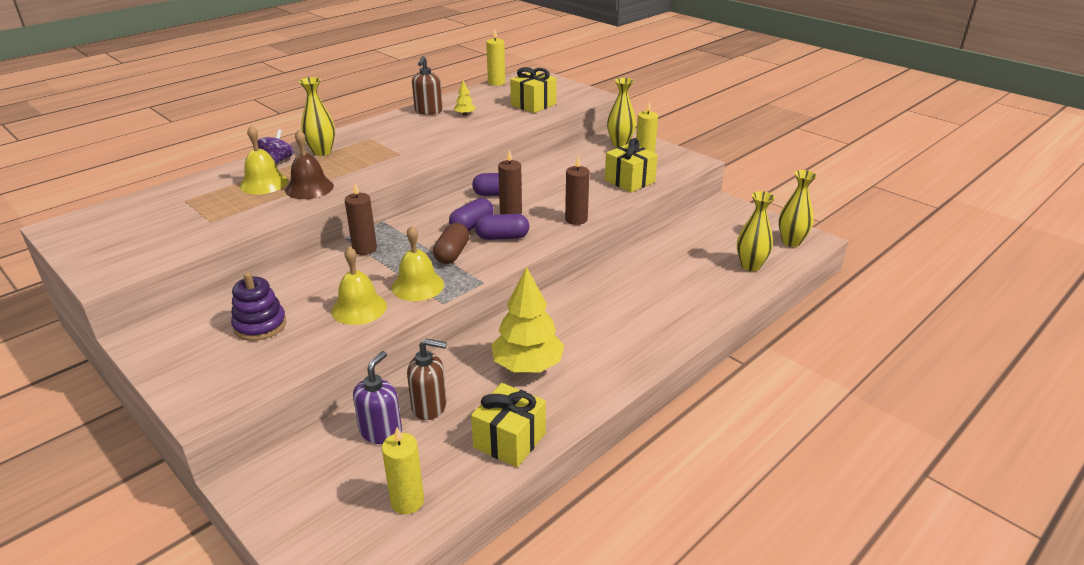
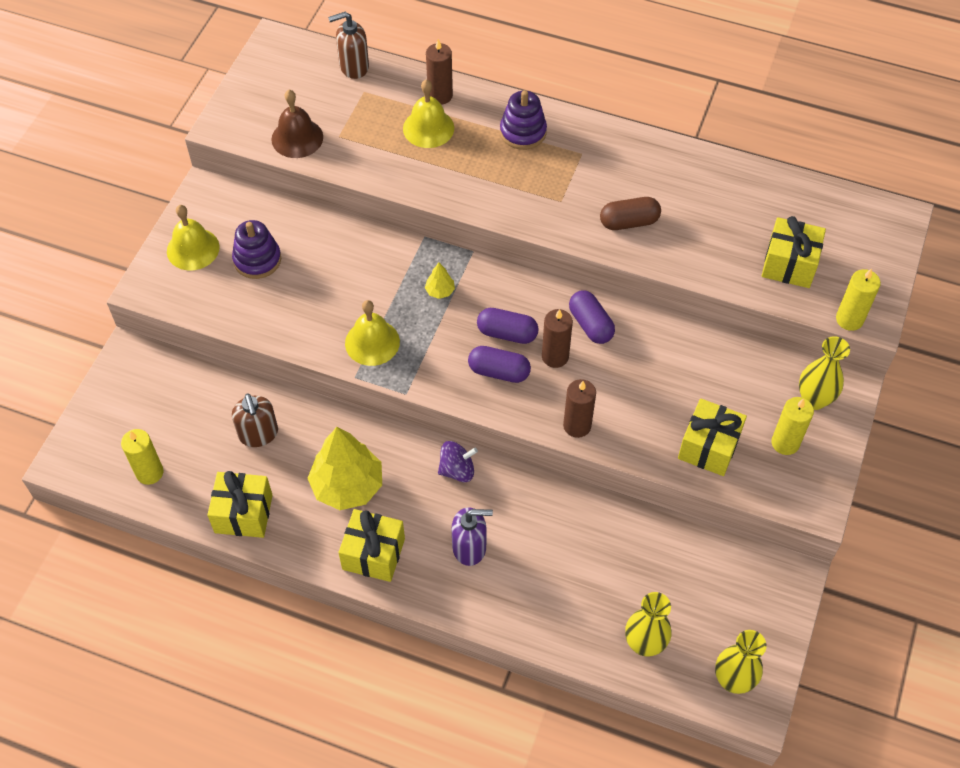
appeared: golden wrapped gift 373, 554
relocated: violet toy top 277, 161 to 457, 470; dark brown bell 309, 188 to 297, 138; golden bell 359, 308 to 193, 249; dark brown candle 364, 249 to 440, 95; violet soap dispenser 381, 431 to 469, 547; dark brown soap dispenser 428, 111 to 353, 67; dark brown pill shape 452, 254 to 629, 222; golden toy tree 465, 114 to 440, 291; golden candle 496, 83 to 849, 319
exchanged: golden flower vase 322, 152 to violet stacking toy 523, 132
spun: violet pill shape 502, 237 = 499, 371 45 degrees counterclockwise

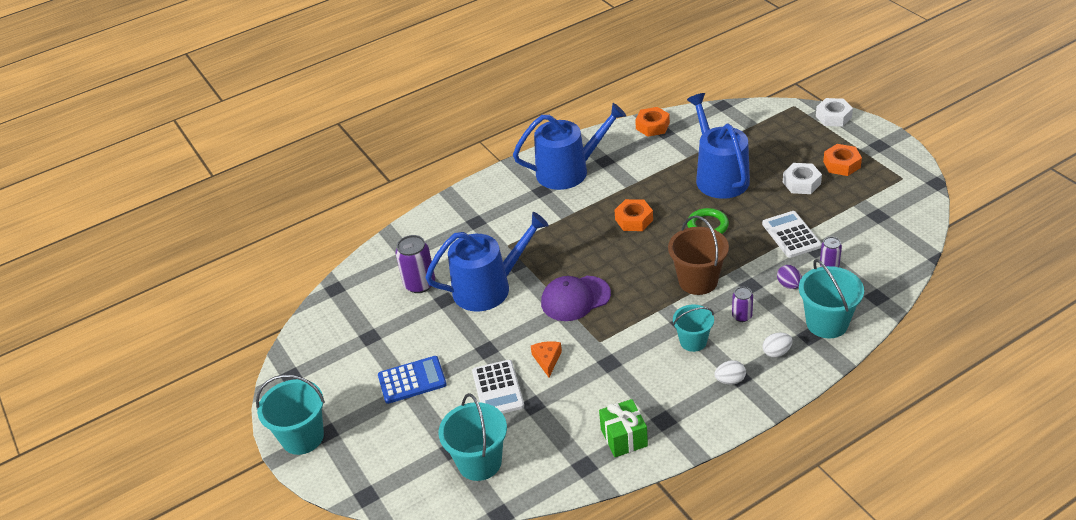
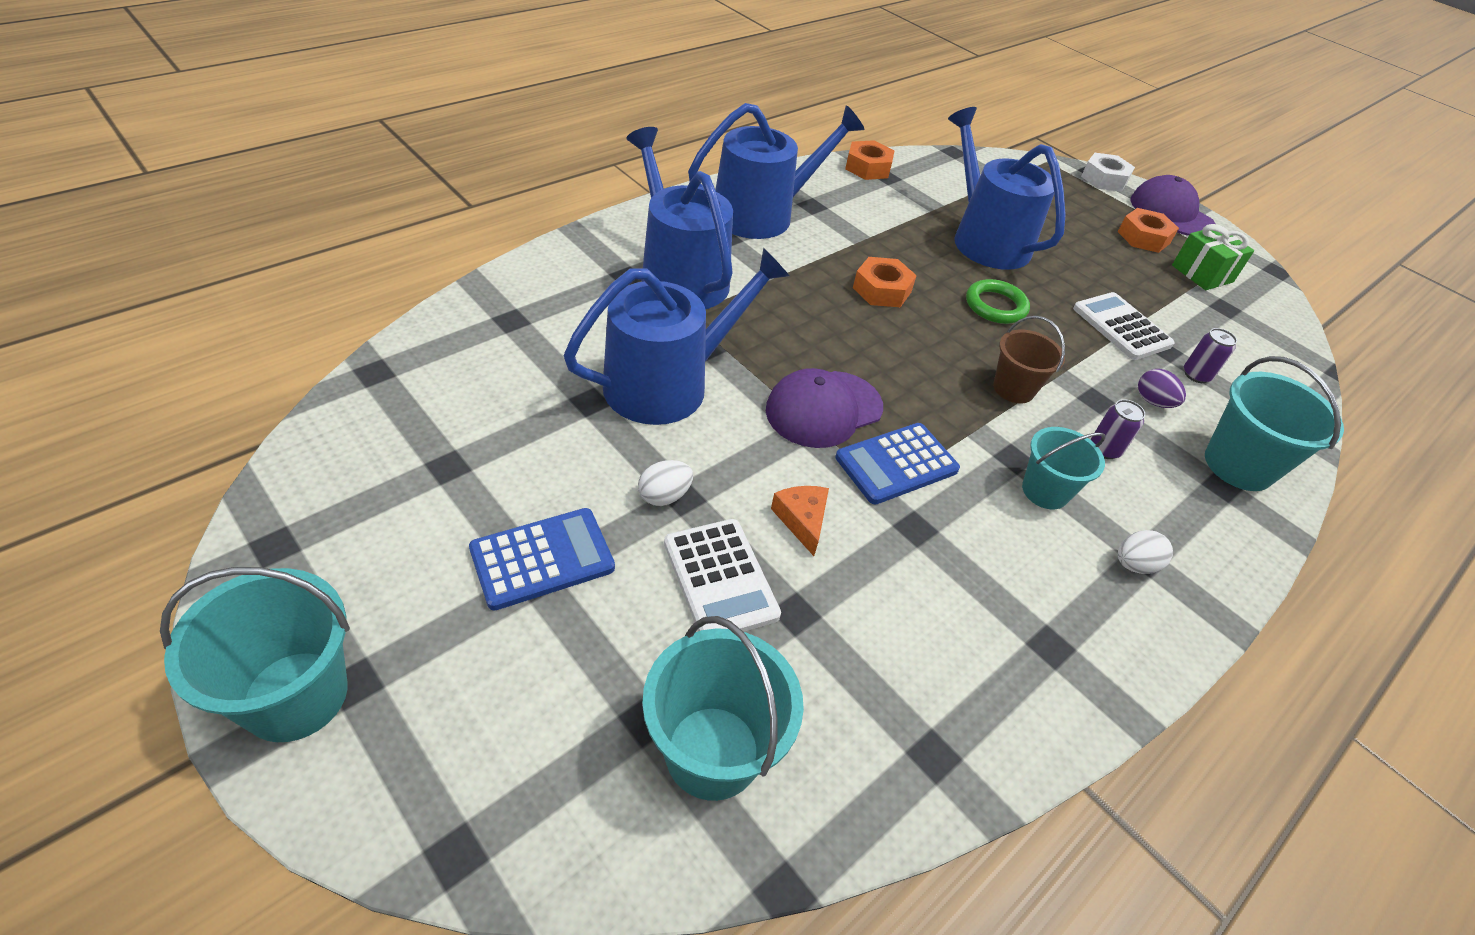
missing: violet soda can 419, 284; snow-white hex nut 801, 183
appeared: blue watering can 679, 276; blue calculator 896, 464; violet peaked cap 1171, 213
relocated: green wrapped gift 624, 438 to 1202, 274; snow-white toy egg 776, 352 to 664, 496
size: dark brown sand bucket 698, 281 = 1013, 389 x0.66

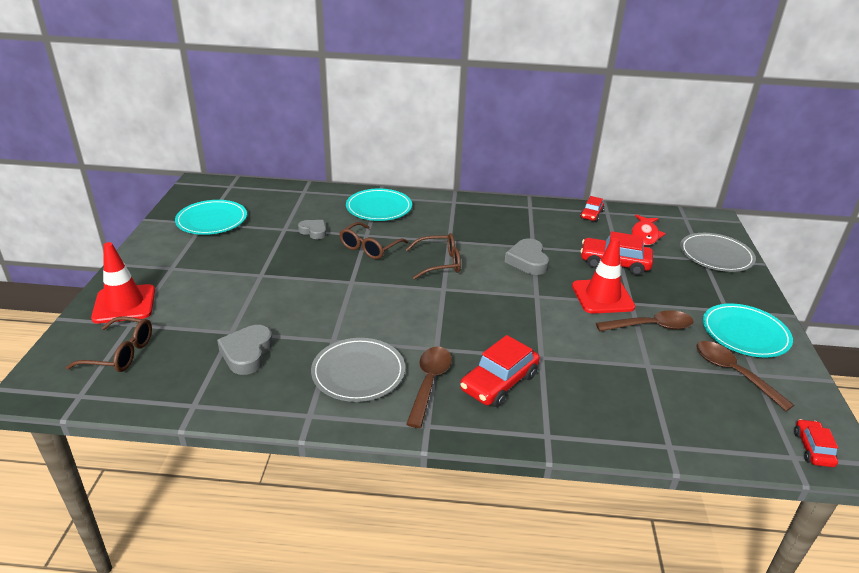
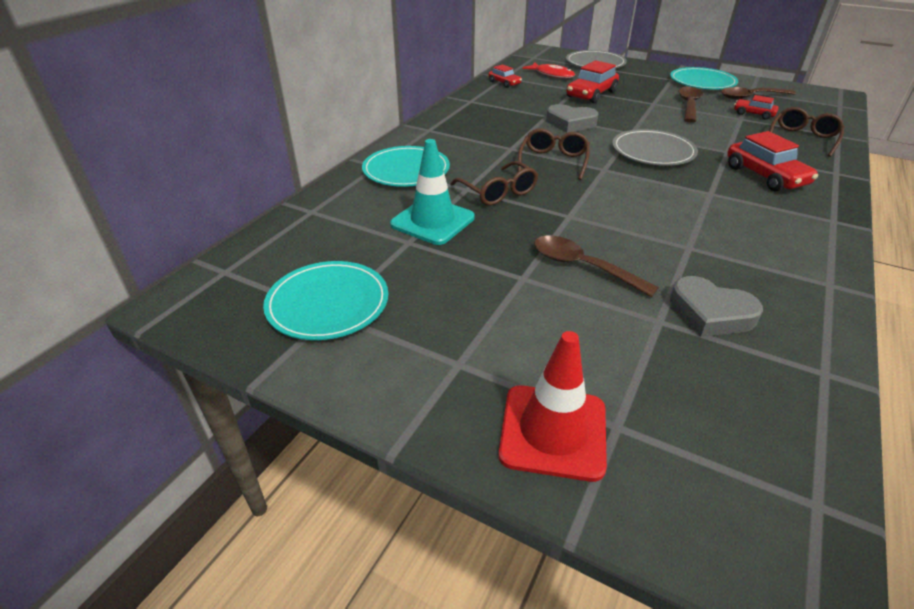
missing: crimson traffic cone 602, 296
relocated: dark brown eyeglasses 120, 353 to 802, 139; ash-grey flat dish 358, 372 to 653, 151; dark brown tablespoon 429, 383 to 582, 266; crimson automobile 812, 448 to 753, 114
exchanged: ash-grey love heart 314, 231 to turquoise traffic cone 432, 221

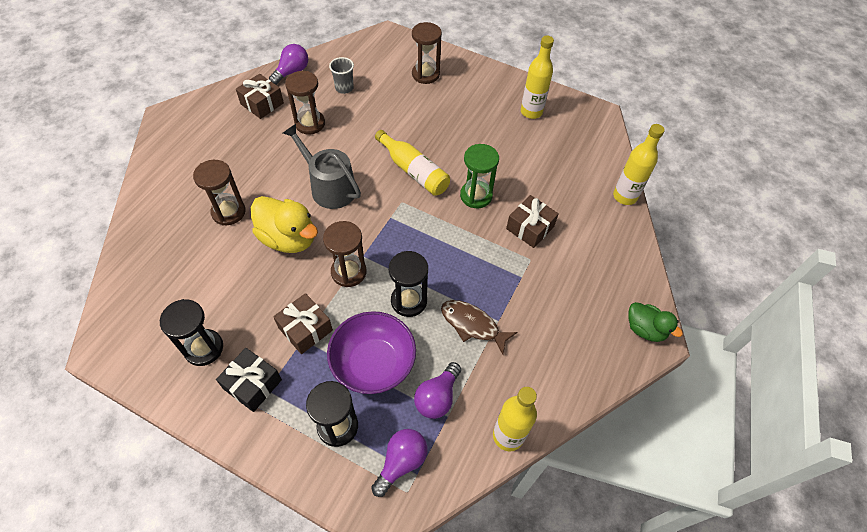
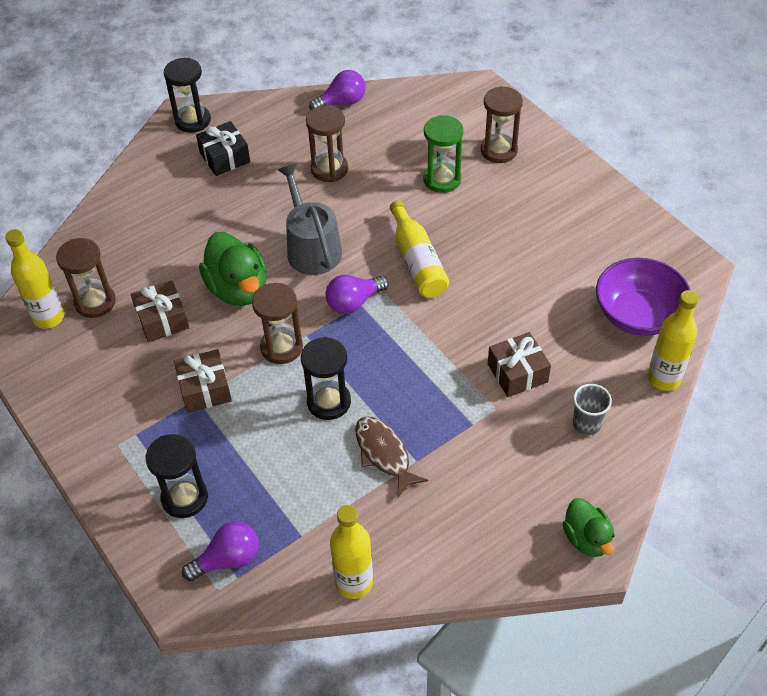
relocated: black hourglass 204, 348 to 193, 121; dark brown hourglass 228, 212 to 95, 302; black wrapped gift 252, 384 to 225, 157; dark brown wrapped gift 262, 103 to 162, 320; violet bowl 373, 363 to 638, 315; ash-grey tumbler 344, 88 to 586, 424; violet bulb 437, 397 to 354, 302; green hourglass 476, 196 to 442, 179; golden flask 531, 112 to 49, 317
colour: golden toy duck 288, 238 to green toy duck 238, 289

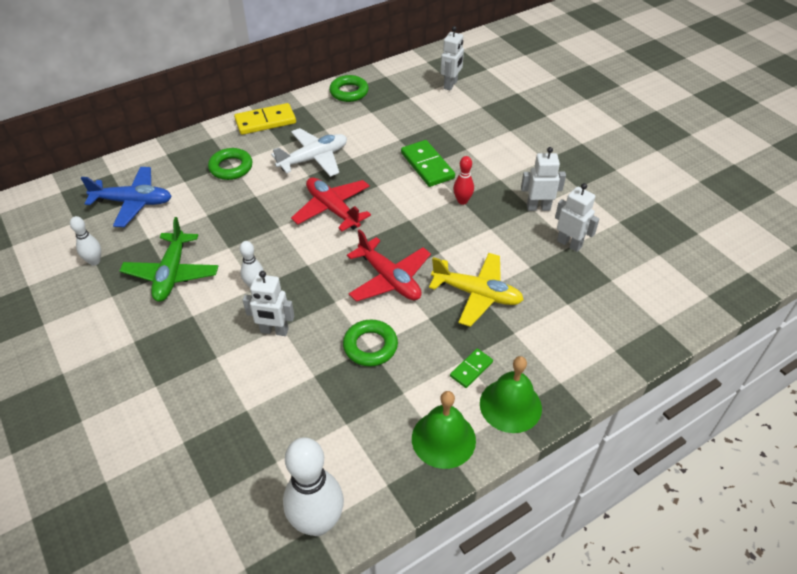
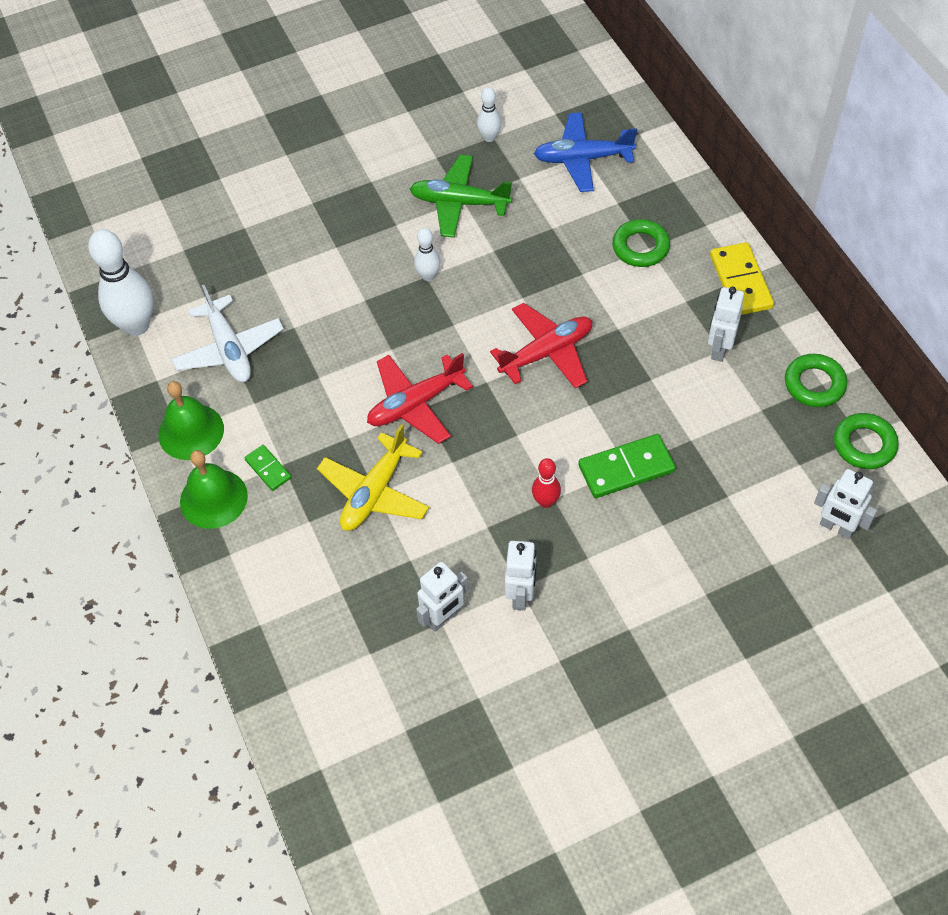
relocated: snow-white robot 274, 331 to 719, 349; snow-white aeroplane 313, 159 to 229, 349; green ring 370, 346 to 864, 444
spun: blue aeroplane 133, 202 = 582, 159 75 degrees clockwise

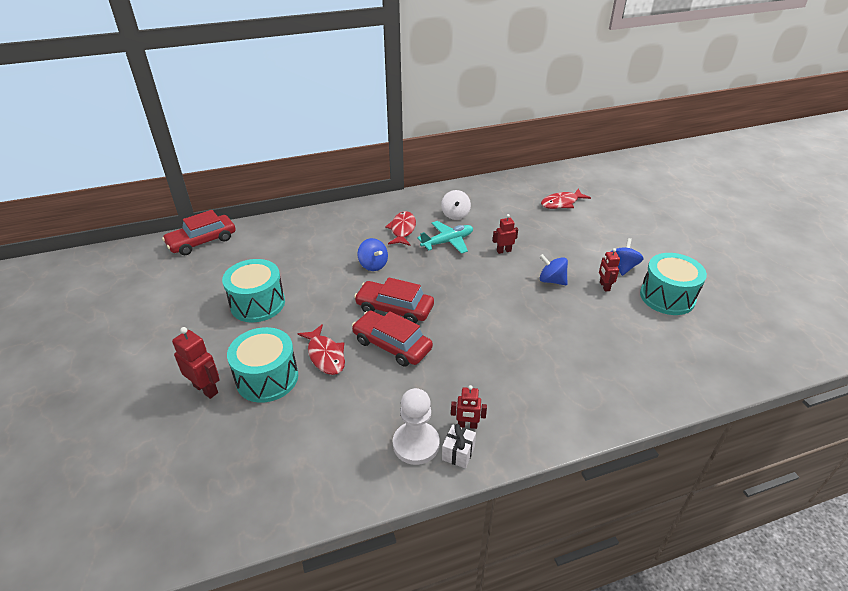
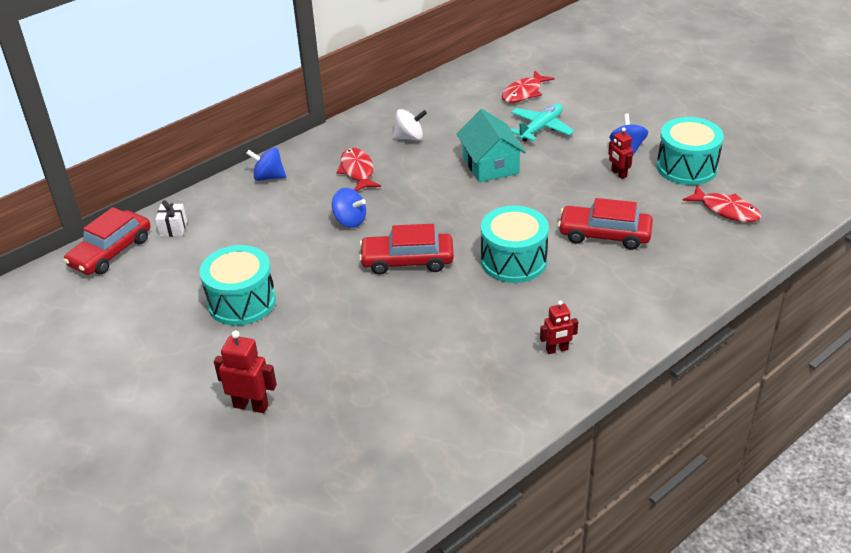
missing: snow-white chess pawn 416, 444
relocated: turquoise toy drum 267, 378 to 513, 261; crimson fish 325, 355 to 726, 210; crimson automobile 392, 345 to 604, 234; turquoise aeroplane 447, 242 to 541, 128; snow-white wrapped gift 458, 453 to 173, 228; blue toy top 551, 280 to 268, 177
exchanged: crimson robot 504, 251 to turquoise toy house 490, 164
spun: snow-white toy top 455, 215 = 409, 137 75 degrees counterclockwise

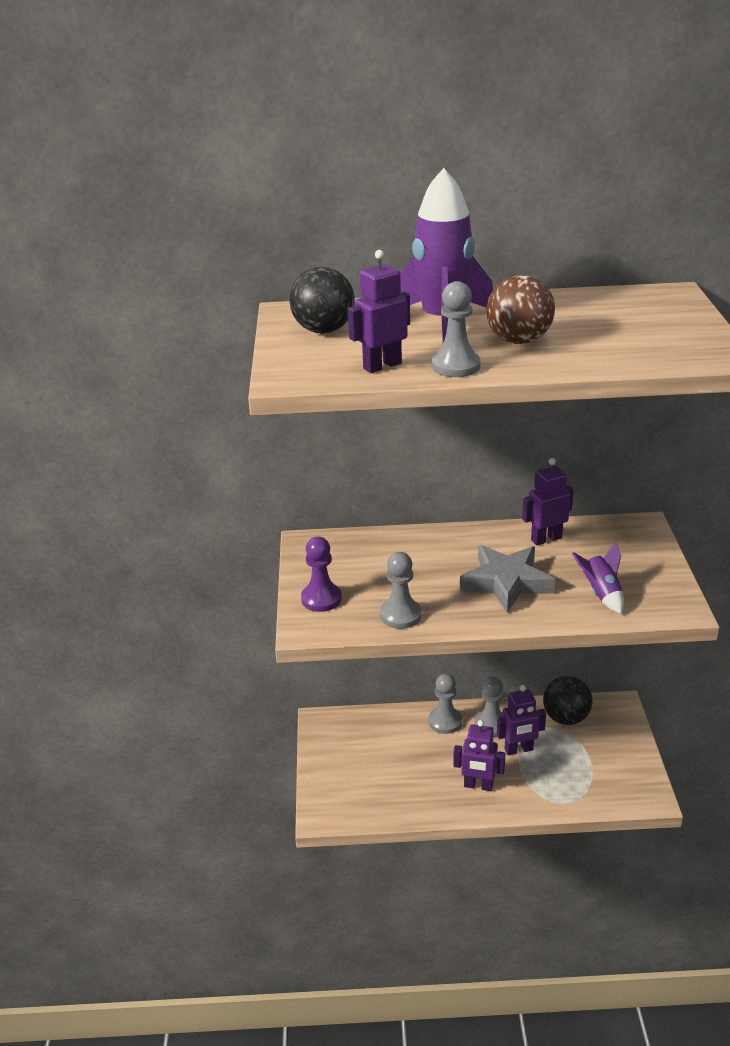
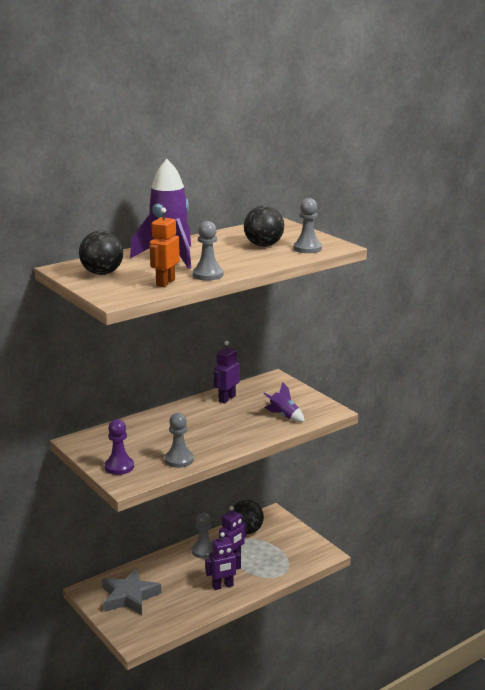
missing: dark brown sphere 518, 341
appeared: black sphere 263, 245
relocated: ash-grey chess pawn 445, 721 to 307, 248; ash-grey star 506, 582 to 129, 596
colour: violet robot 382, 366 to orange robot 165, 283

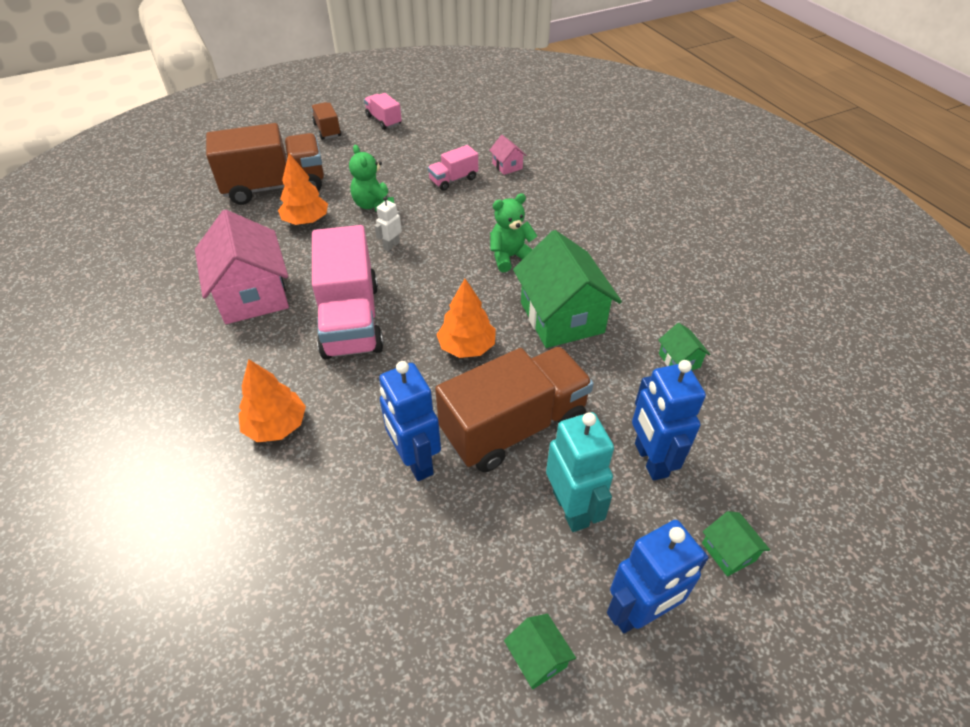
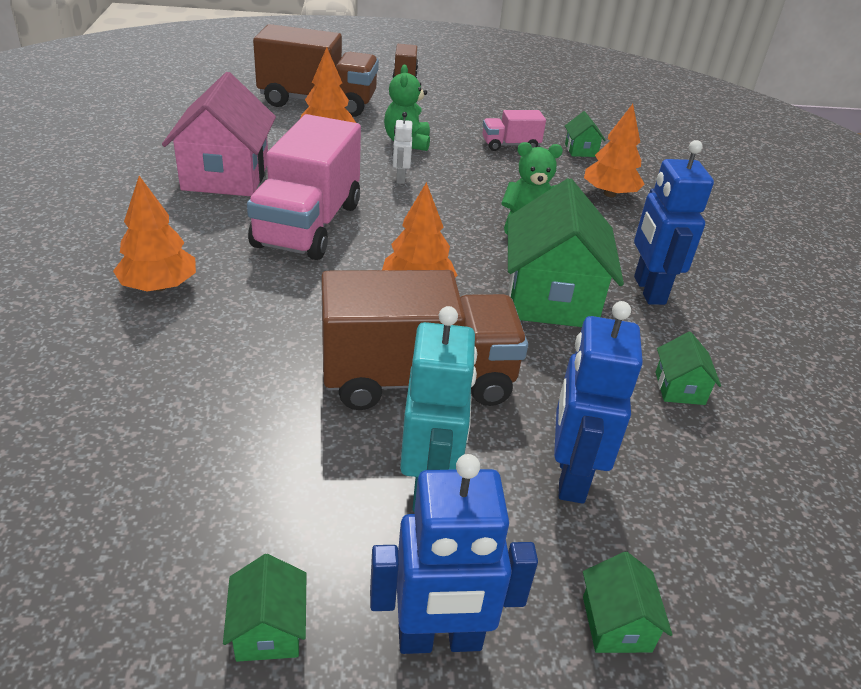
missing: rosy toy truck 383, 120
appeared: orange toy tree 609, 194
relocated: blue robot 415, 461 to 648, 290
colour: rosy toy house 507, 166 to green toy house 581, 150
spun: snow-white robot 391, 245 = 400, 178 60 degrees counterclockwise

